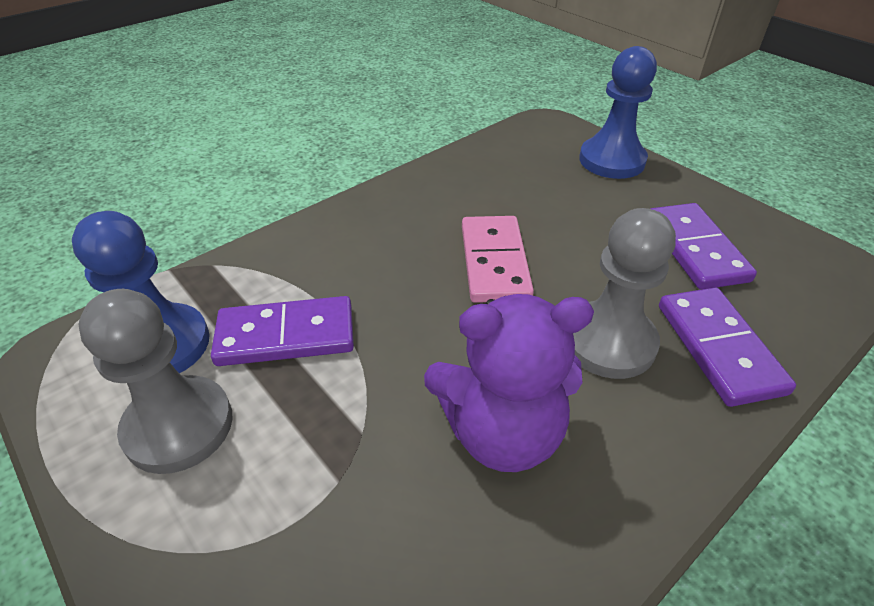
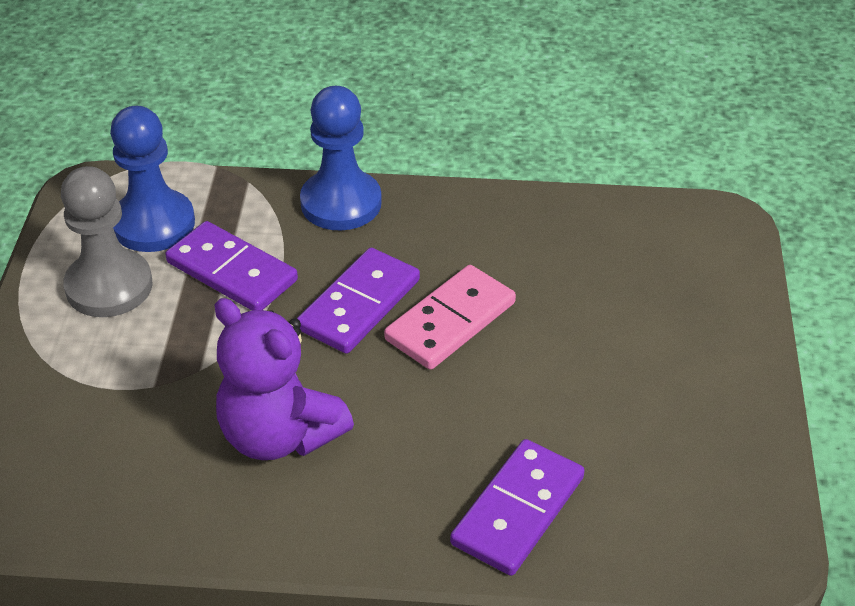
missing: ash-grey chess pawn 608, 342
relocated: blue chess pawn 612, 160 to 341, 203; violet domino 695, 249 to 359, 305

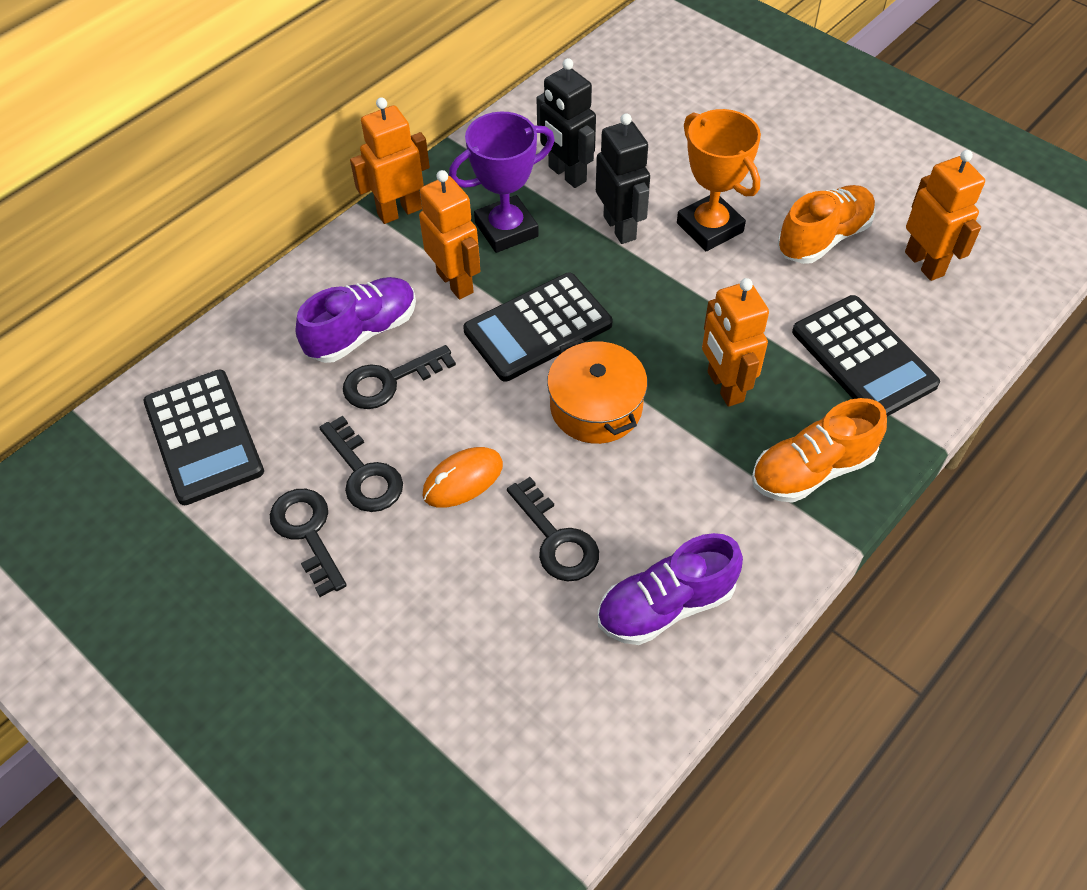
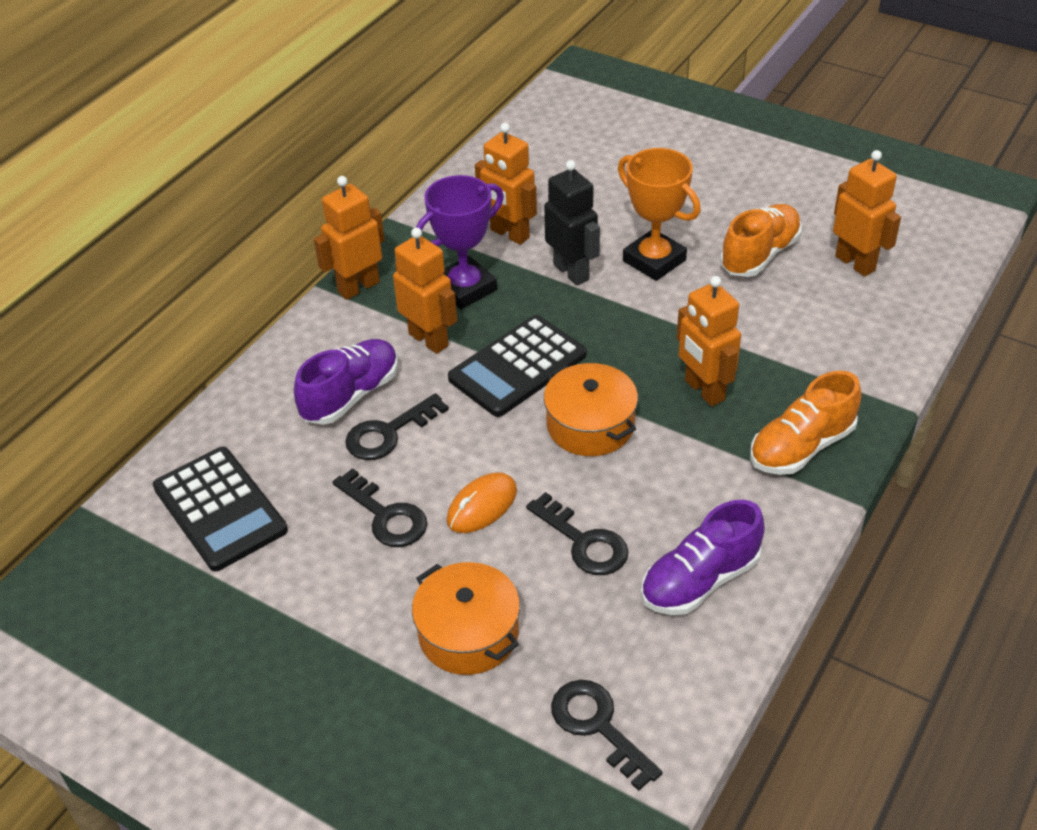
missing: black calculator 863, 358
appeared: orange cooking pot 468, 633
relocated: black latchkey 307, 533 to 597, 726
colour: black robot 566, 174 to orange robot 509, 234

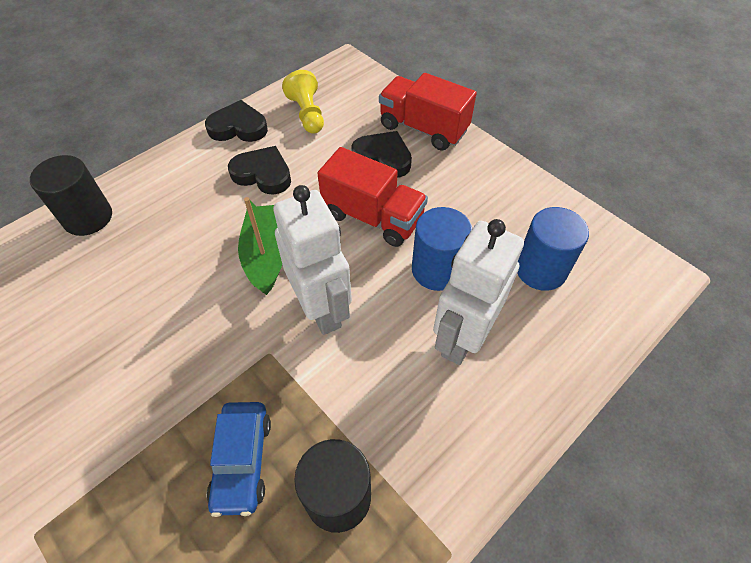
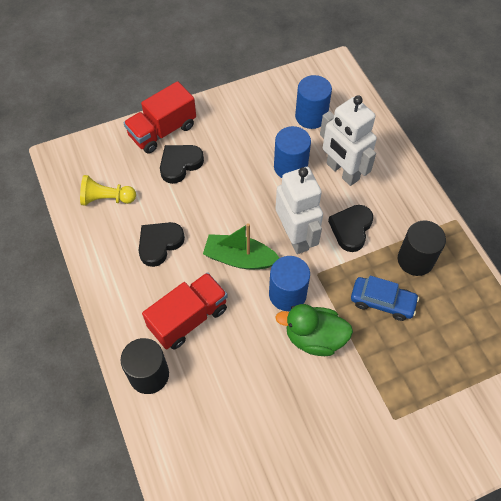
appeared: blue cylinder 287, 294; green toy duck 314, 338
relocated: black love heart 238, 127 to 351, 229; crimson toy truck 373, 217 to 188, 318
spun: snow-white robot 322, 309 = 295, 237 75 degrees clockwise

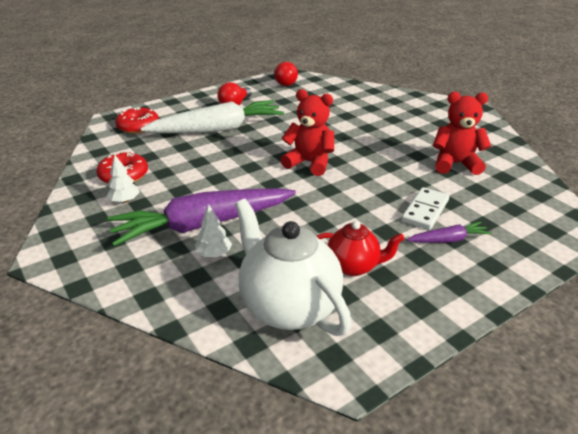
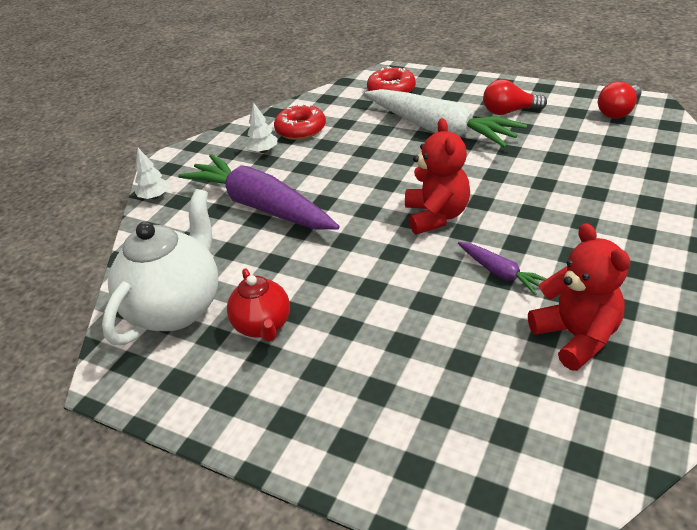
missing: snow-white domino 425, 210
relocated: snow-white toy tree 214, 254 to 155, 197; violet carrot 448, 240 to 500, 273

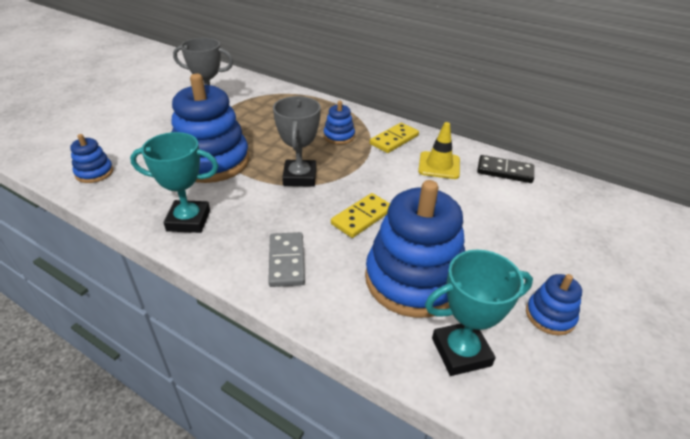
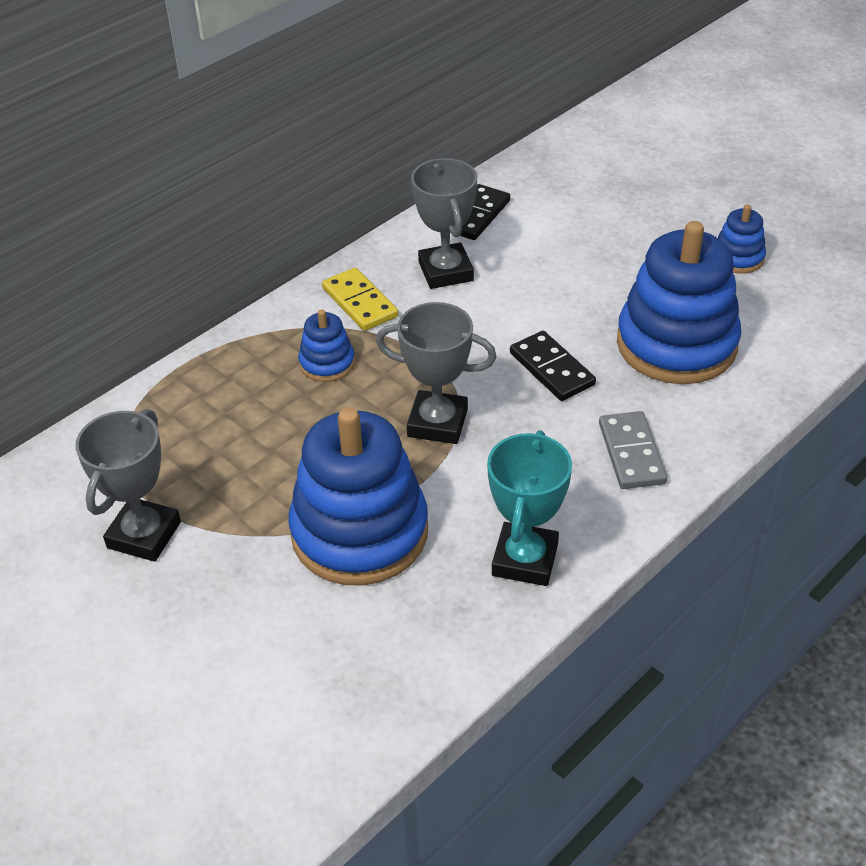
missing: blue stacking toy 94, 173; turquoise award cup 461, 352
exchanged: golden traffic cone 439, 165 to ash-grey award cup 445, 271
colour: golden domino 362, 217 to black domino 552, 369
spun: ash-grey domino 286, 261 = 631, 453 75 degrees clockwise

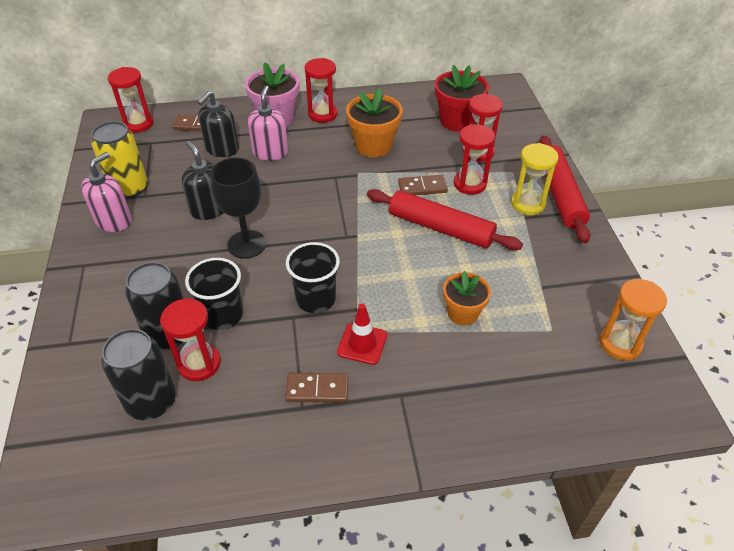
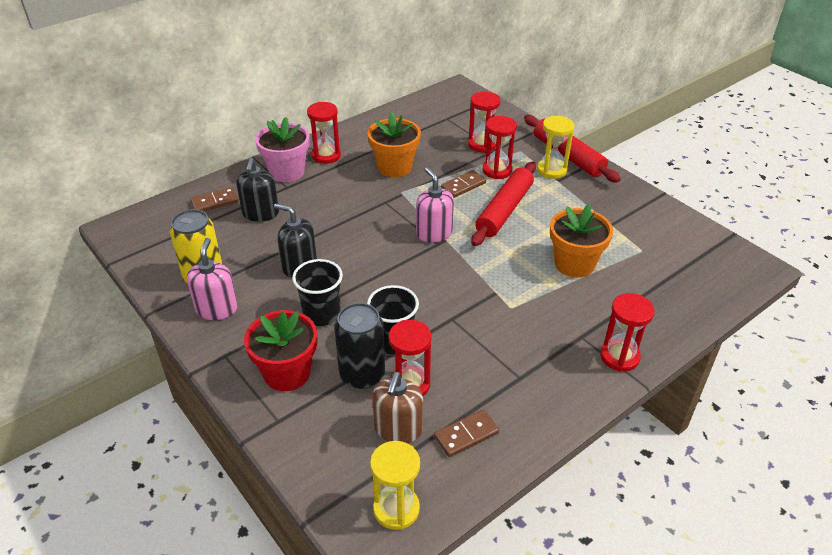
missing: black chalice 247, 244; crimson traffic cone 362, 344; orange hourglass 620, 344
appeared: golden hourglass 396, 509
relocated: crimson hourglass 138, 124 to 619, 357; rosy soap dispenser 270, 152 to 434, 233; dark brown domino 317, 389 to 466, 435; black tumbler 316, 299 to 321, 314; crimson potted plant 457, 121 to 287, 373
exchanged: black soda can 151, 401 to dark brown soap dispenser 398, 429
spun: crimson pastry roller 440, 228 = 504, 210 60 degrees counterclockwise
size: orange potted plant 462, 313 = 574, 264 x1.51

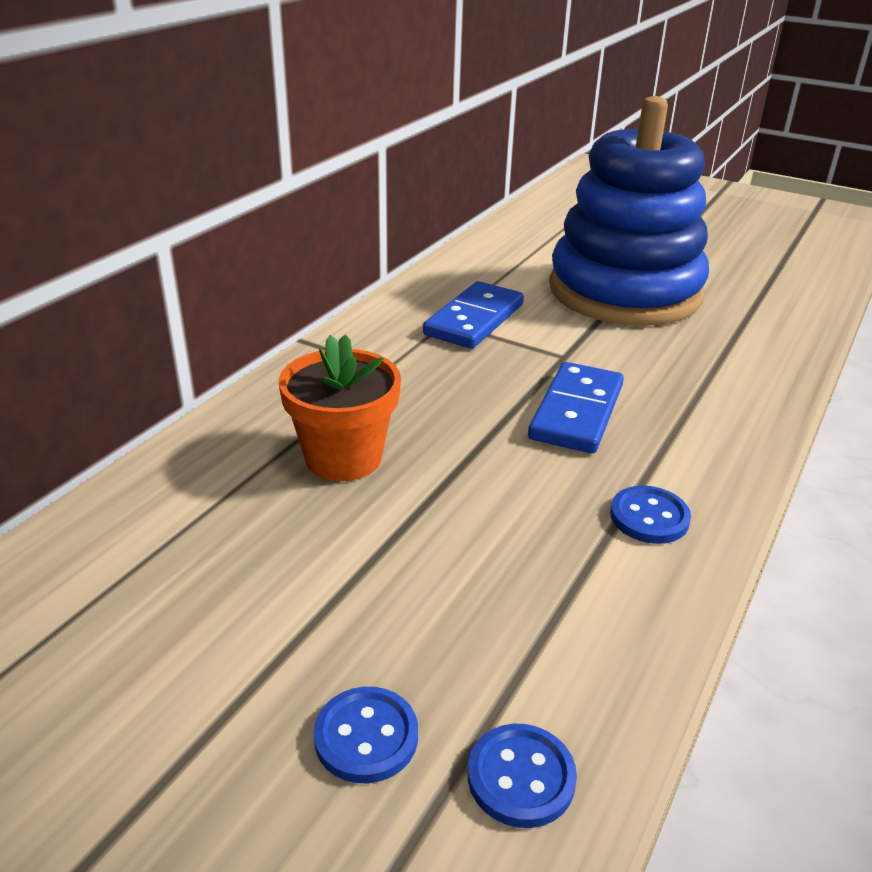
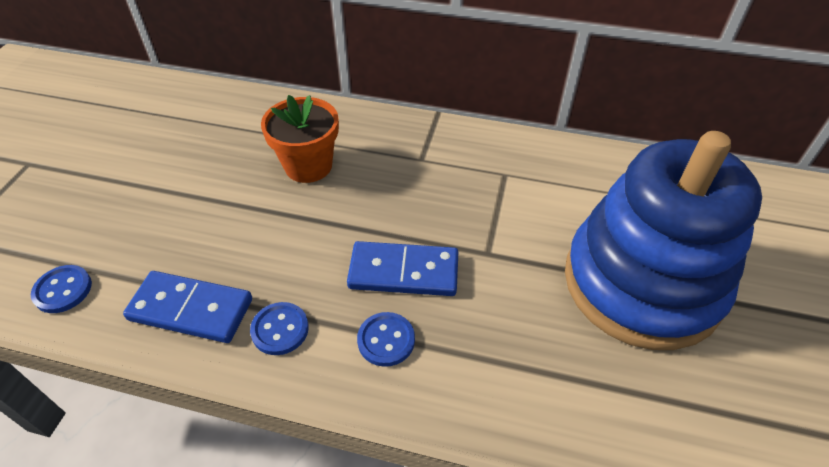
relocated: blue button 366, 737 to 386, 340; blue domino 474, 320 to 191, 310

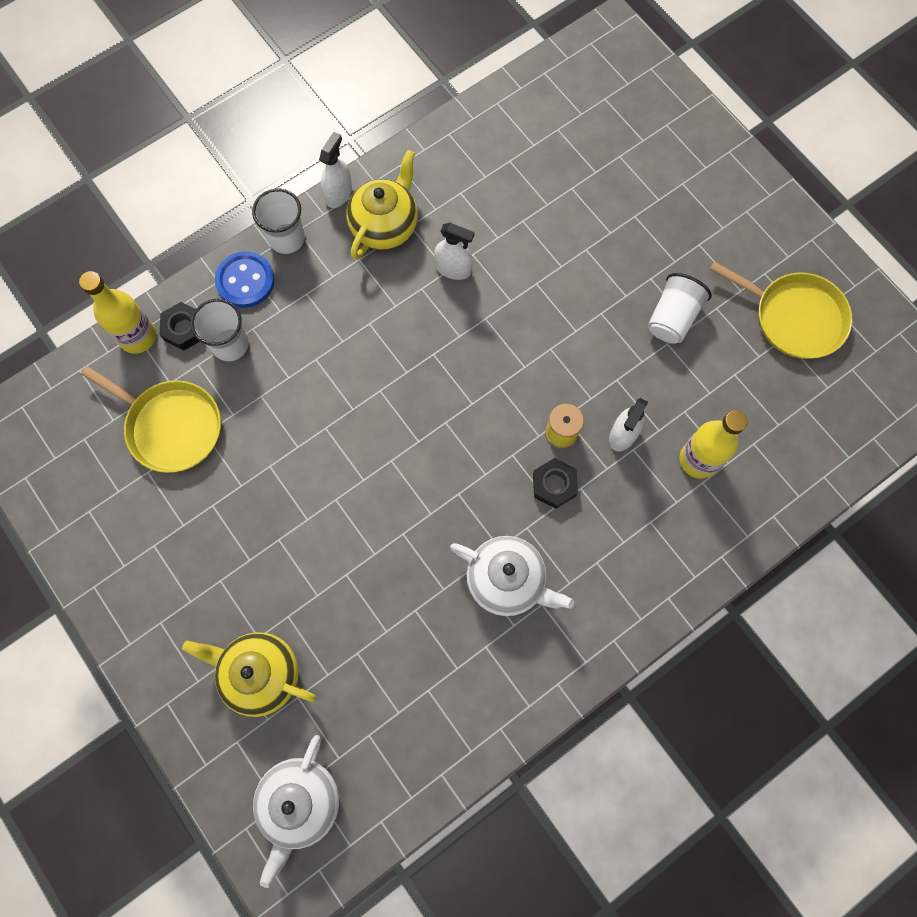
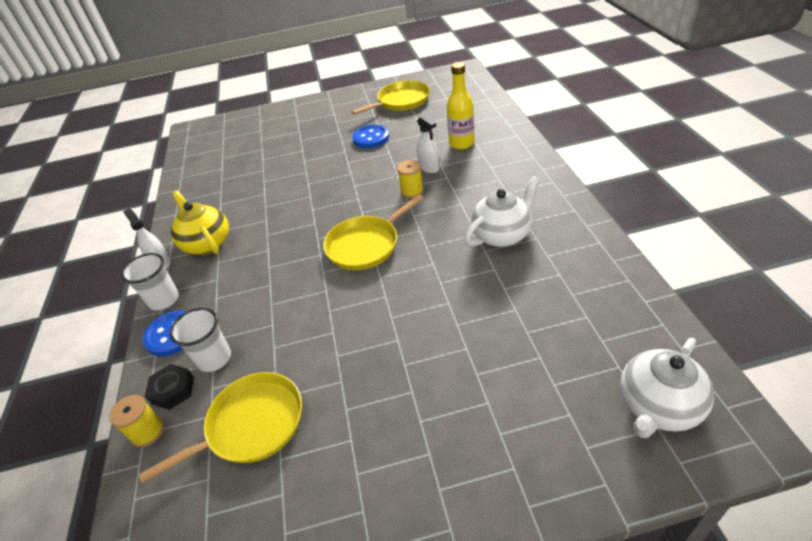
missing: golden china teapot 260, 674; snow-white sprayer 453, 268; black hex nut 554, 485
appeared: golden pan 366, 245
exchanged: golden flask 138, 337 to golden spool 147, 432; snow-white tumbler 672, 318 to blue button 371, 138
spun: snow-white china teapot 300, 802 = 658, 406 90 degrees clockwise

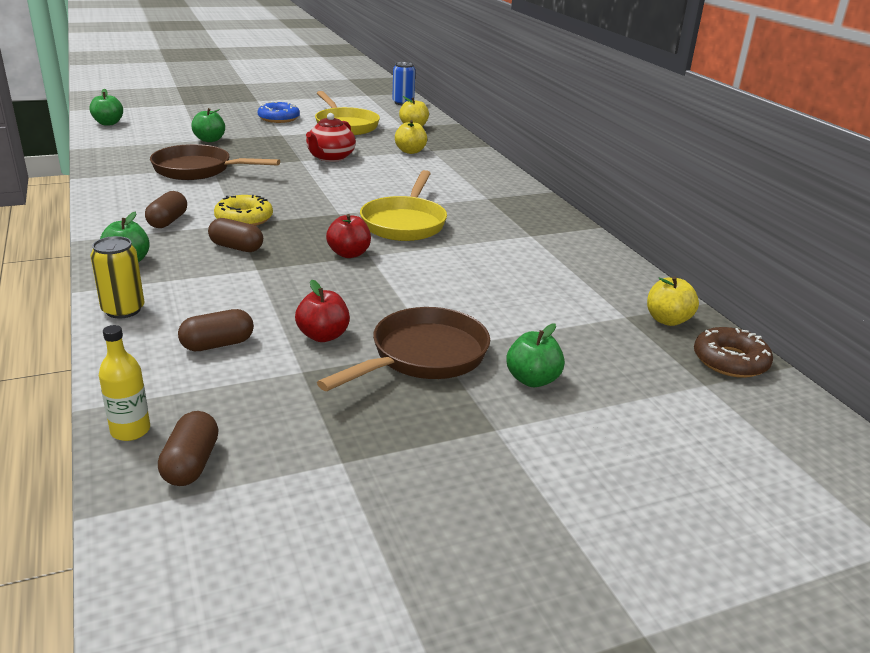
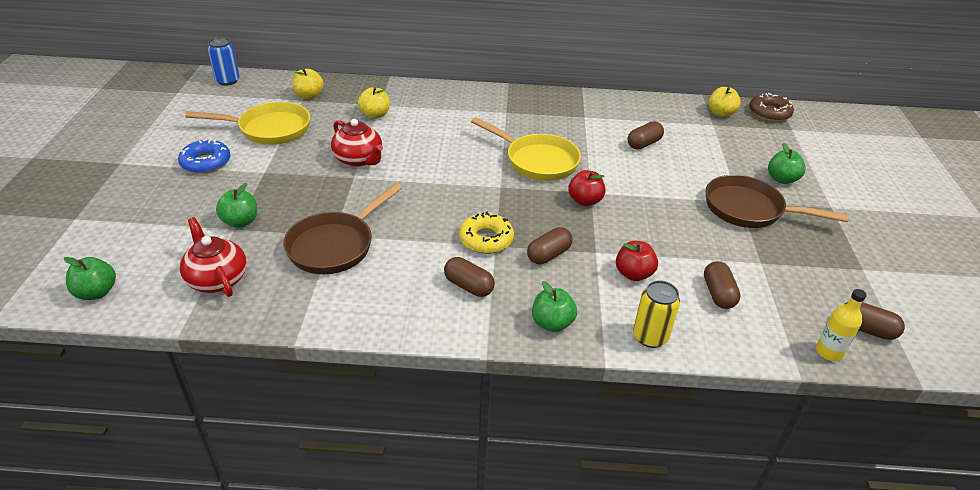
appeared: crimson china teapot 217, 279; dark brown pill shape 644, 144
relocated: crimson apple fruit 323, 336 to 633, 274
spun: dark brown pan 423, 356 = 749, 209 45 degrees counterclockwise

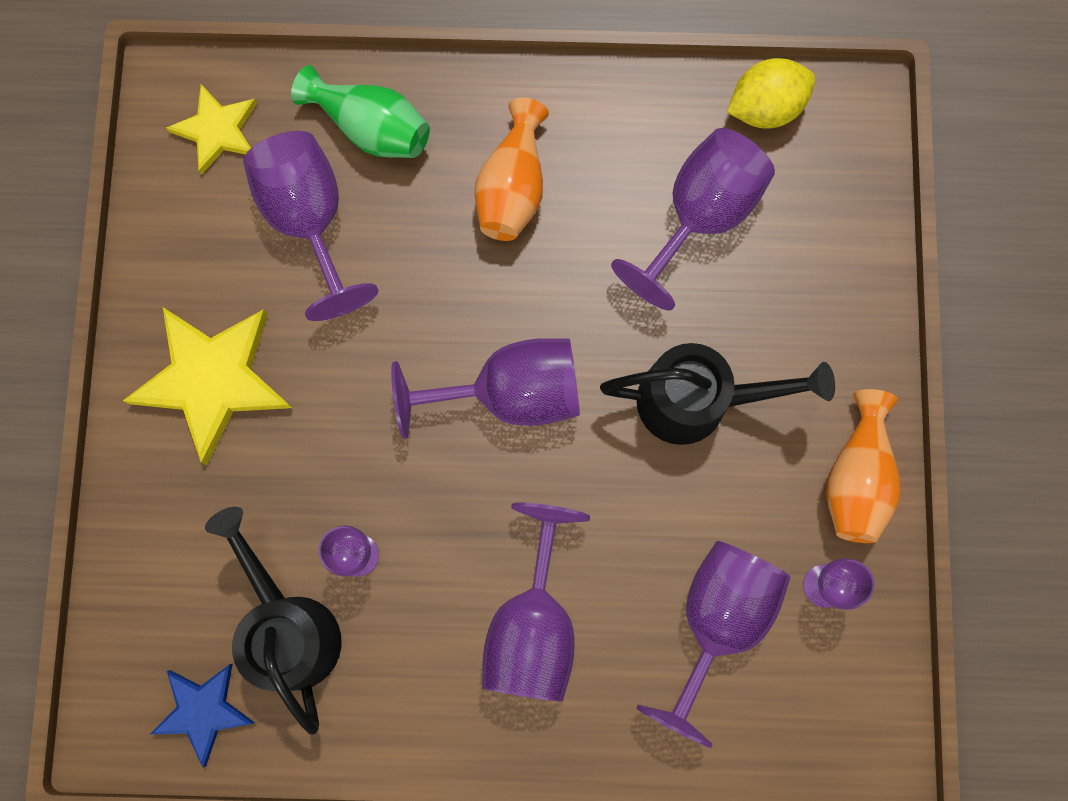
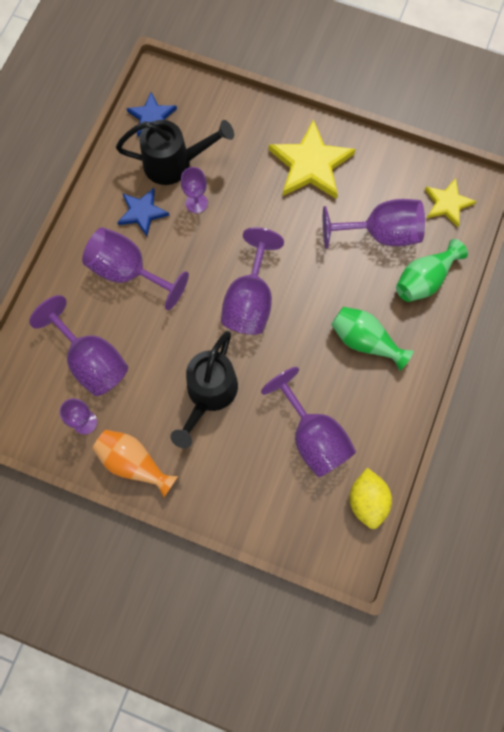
appeared: blue star 142, 212
colour: orange flower vase 512, 187 to green flower vase 365, 341

